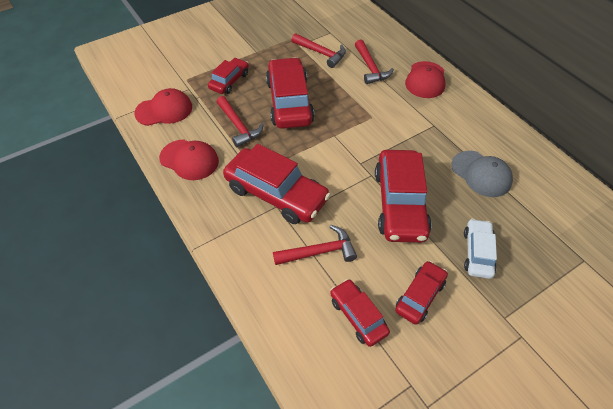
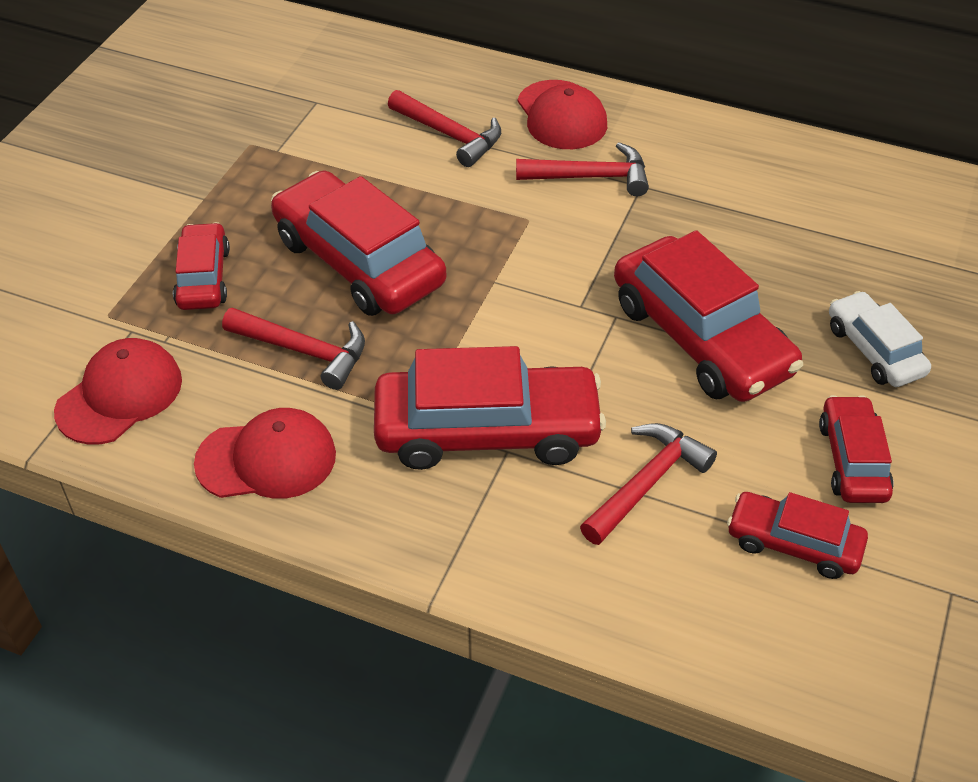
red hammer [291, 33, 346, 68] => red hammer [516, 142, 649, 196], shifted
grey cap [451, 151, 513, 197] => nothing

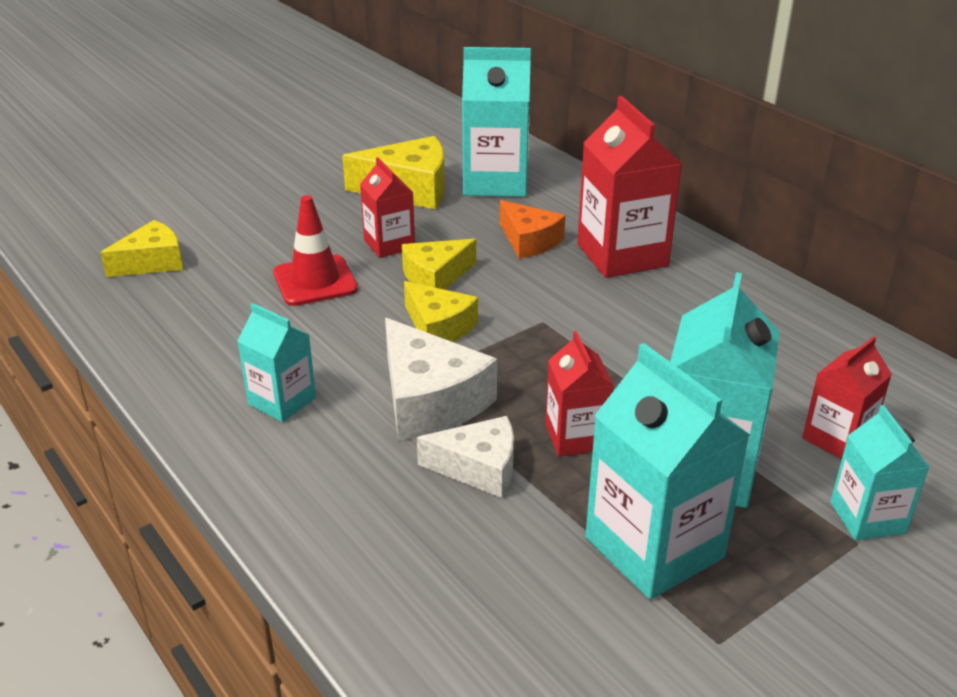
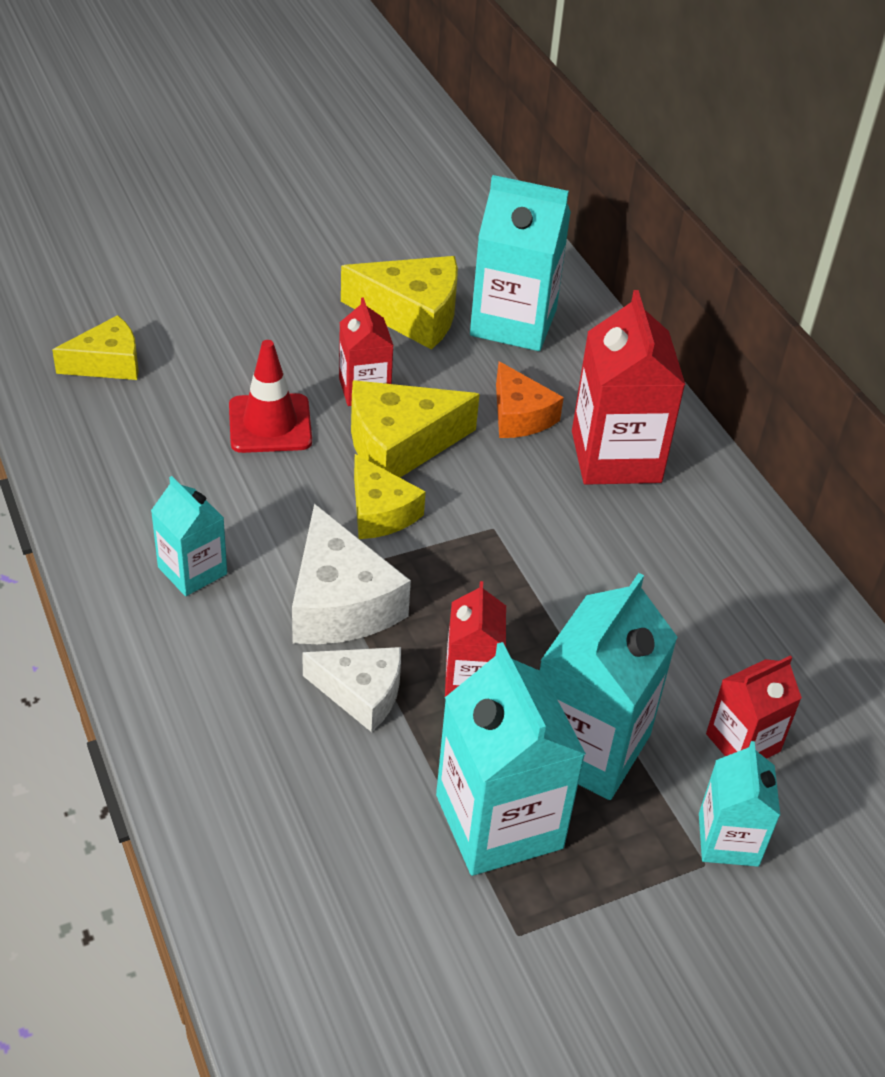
yellow cheese [402, 239, 476, 290] => yellow cheese [351, 380, 480, 478], x1.52

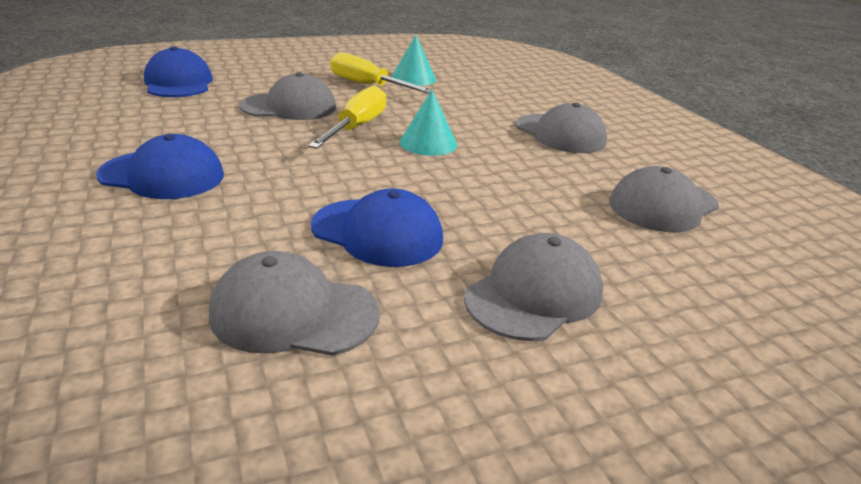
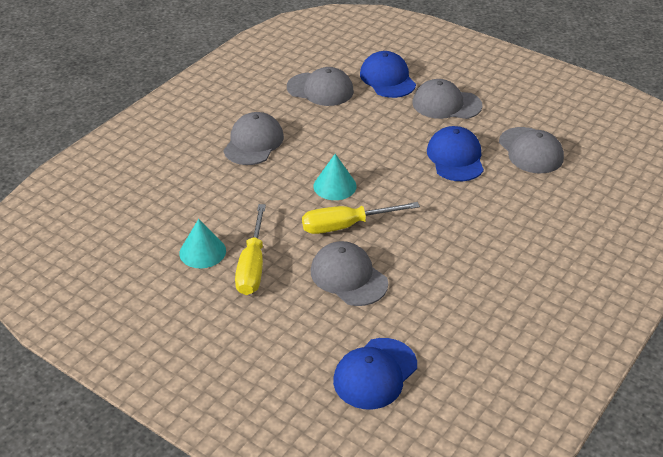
blue cap [96, 134, 224, 199] => blue cap [360, 51, 416, 98], shifted

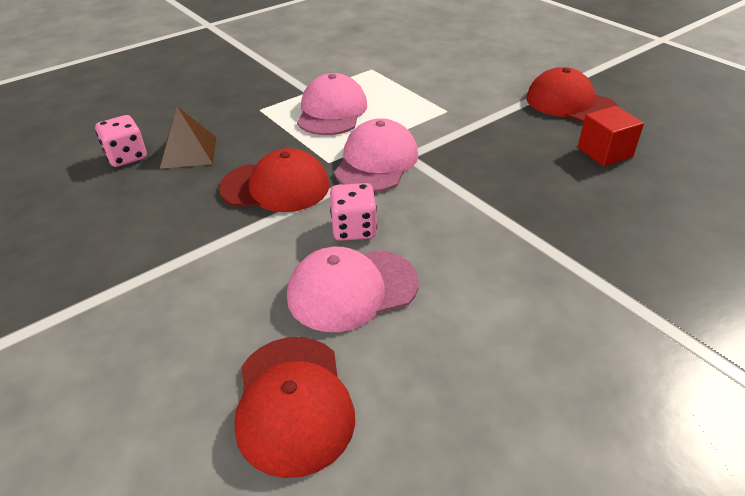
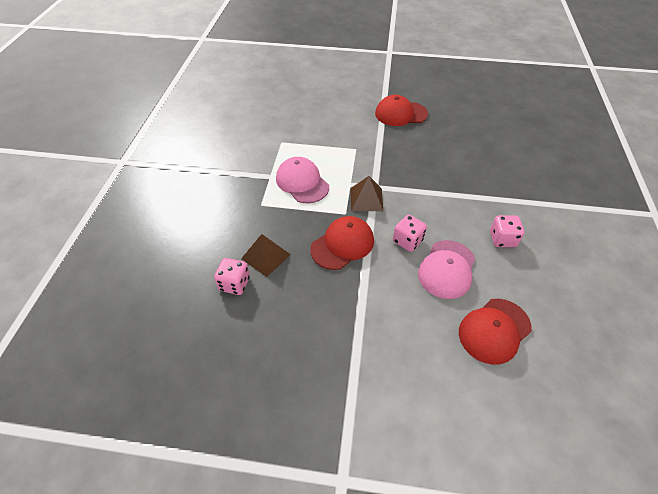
red cap [234, 337, 355, 478] => red cap [459, 299, 532, 365], 105 degrees clockwise
pink cap [334, 118, 418, 192] => brown pyramid [351, 176, 383, 211]
red cube [578, 106, 644, 166] => nothing
nothing => pink dice [490, 215, 525, 247]

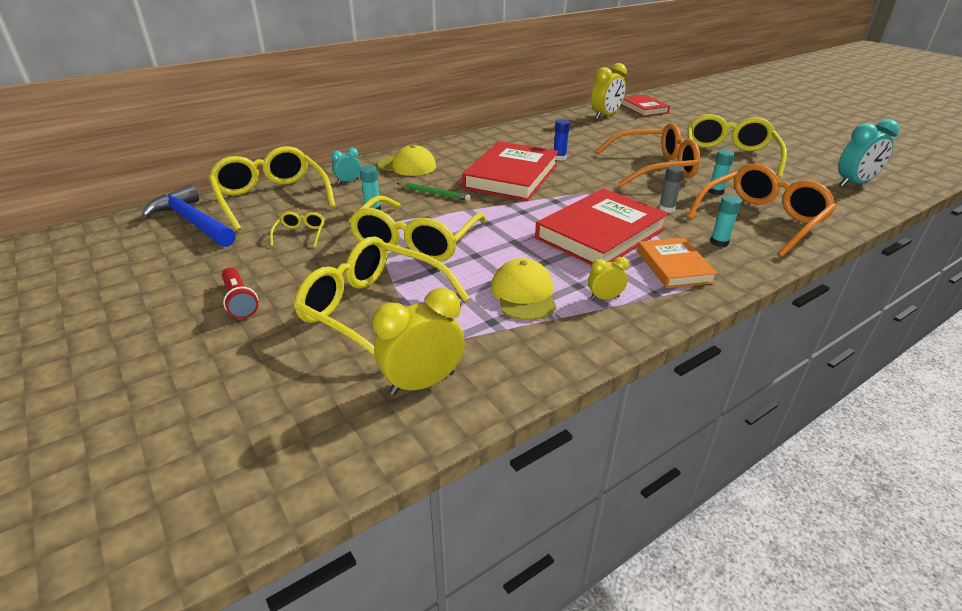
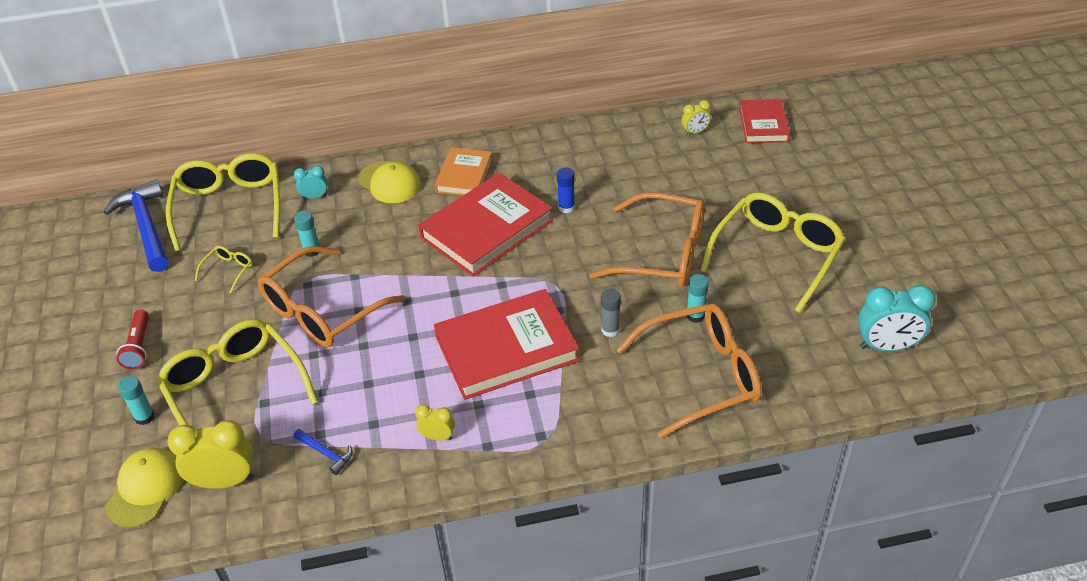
yellow glasses [349, 196, 487, 262] => orange glasses [258, 246, 406, 348]
green pencil [397, 183, 471, 201] => nothing
yellow cap [491, 258, 556, 320] => yellow cap [105, 448, 184, 527], shifted
yellow clock [591, 63, 627, 120] => yellow clock [681, 100, 711, 135], x0.53
orange book [637, 238, 718, 288] => orange book [435, 147, 492, 196], shifted
turquoise glue stick [710, 195, 742, 247] => turquoise glue stick [118, 376, 155, 425], shifted
nothing => blue hammer [294, 429, 353, 475]

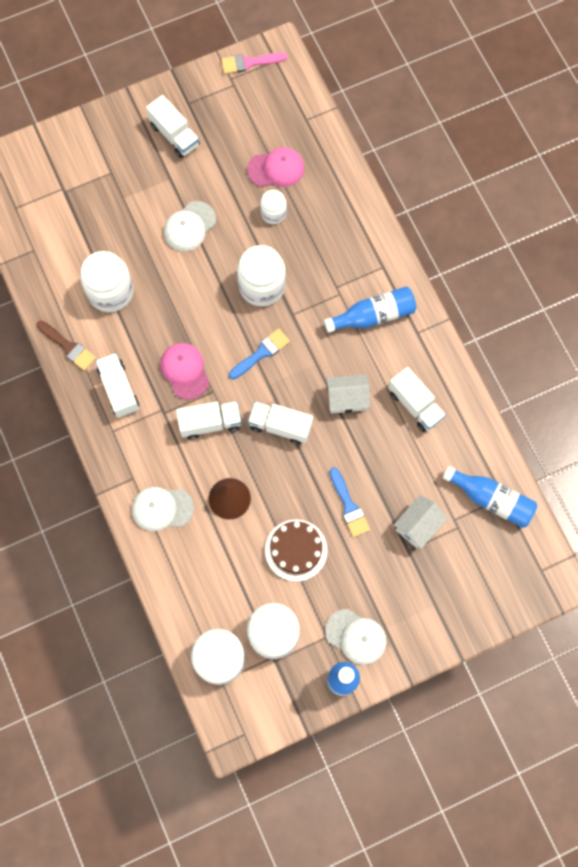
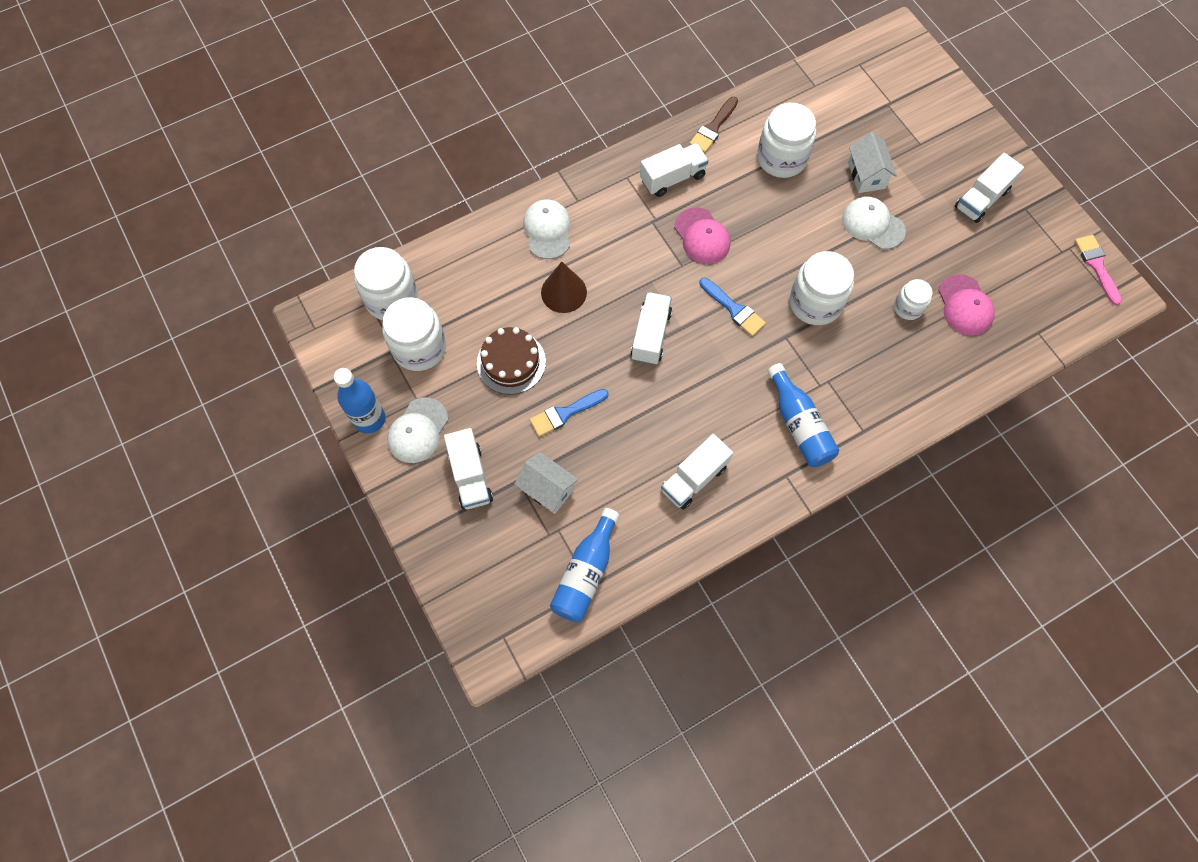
pink cap [161, 343, 209, 400] => pink cap [674, 208, 730, 264], 90 degrees clockwise
white truck [176, 401, 242, 439] => white truck [444, 428, 493, 509], shifted
white house [326, 374, 370, 414] => white house [848, 132, 897, 193], shifted

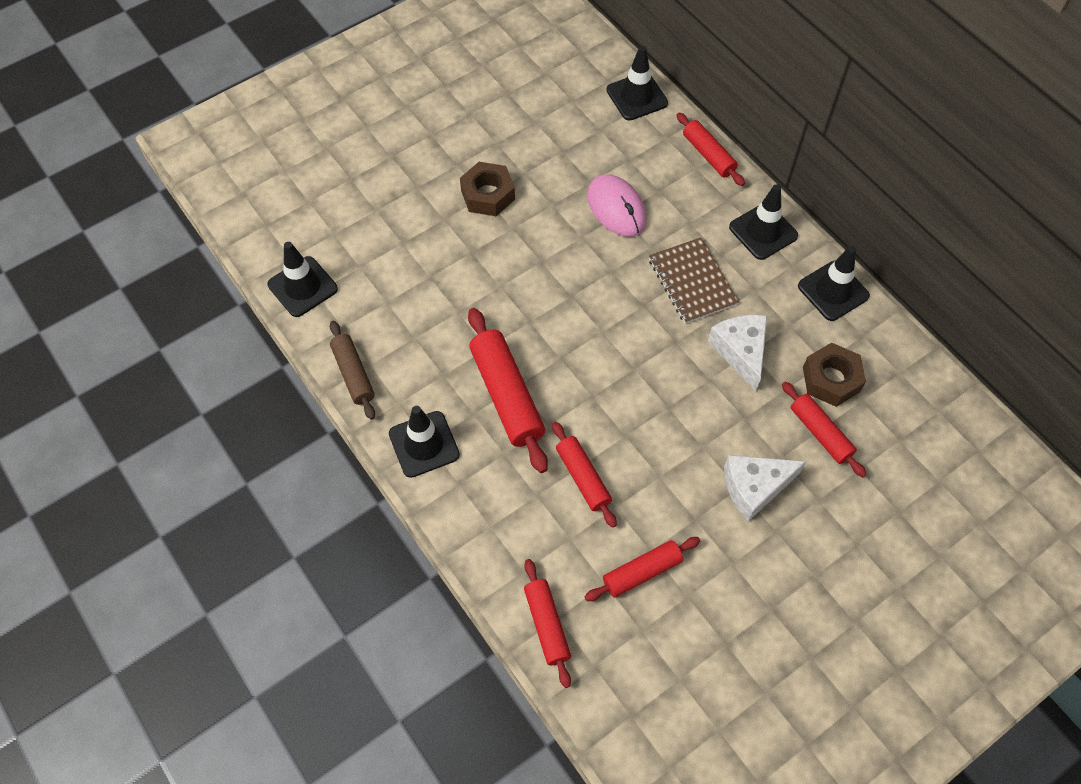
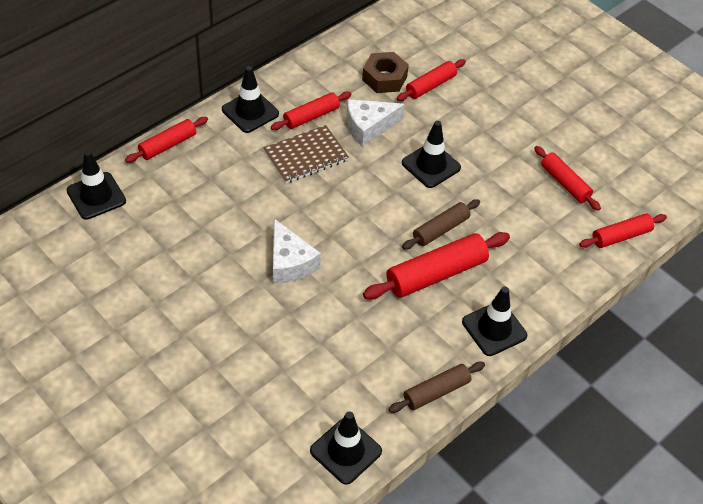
brown nut [460, 162, 515, 216] => nothing
red rolling pin [552, 422, 617, 528] => red rolling pin [271, 92, 352, 130], shifted
pink mouse [587, 174, 647, 237] => nothing
white cheese [724, 455, 806, 522] => white cheese [273, 219, 321, 284], shifted
black traffic cone [798, 246, 870, 321] => black traffic cone [402, 121, 461, 188], shifted
nothing => brown rolling pin [402, 199, 480, 250]

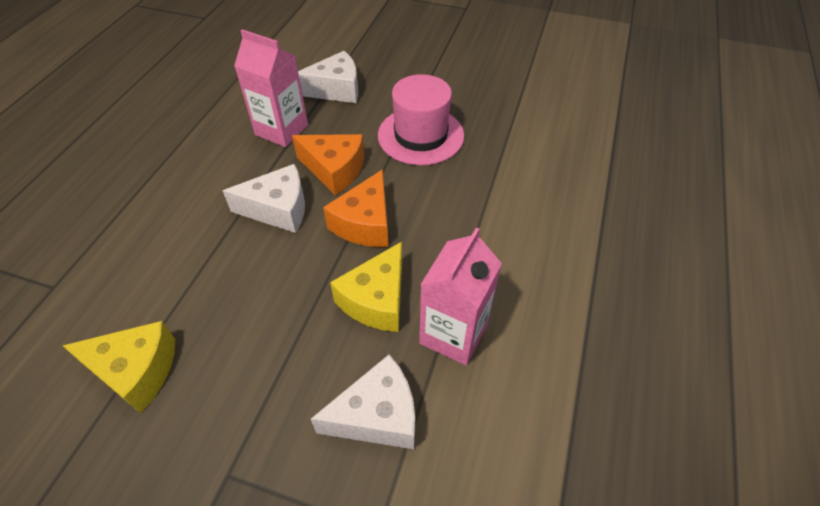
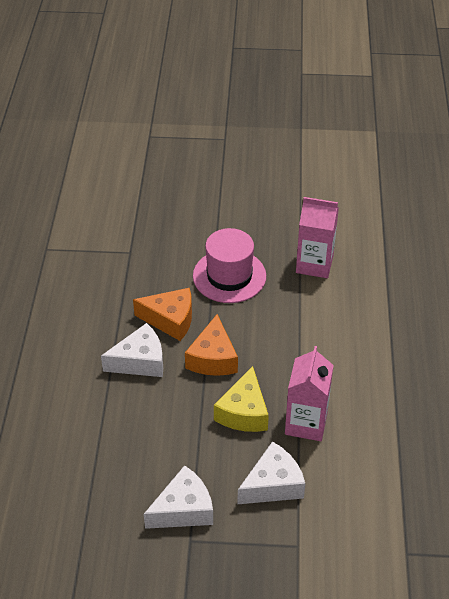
yellow cheese [63, 321, 175, 413] => nothing
pink carton [234, 29, 308, 147] => pink carton [296, 197, 339, 278], shifted
white cheese [298, 51, 358, 103] => white cheese [144, 465, 213, 529], shifted

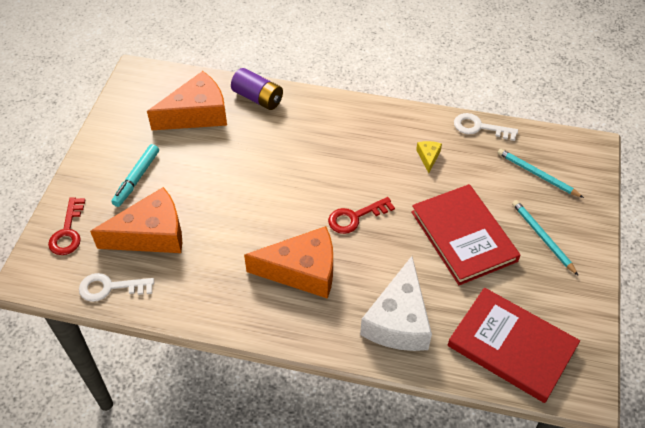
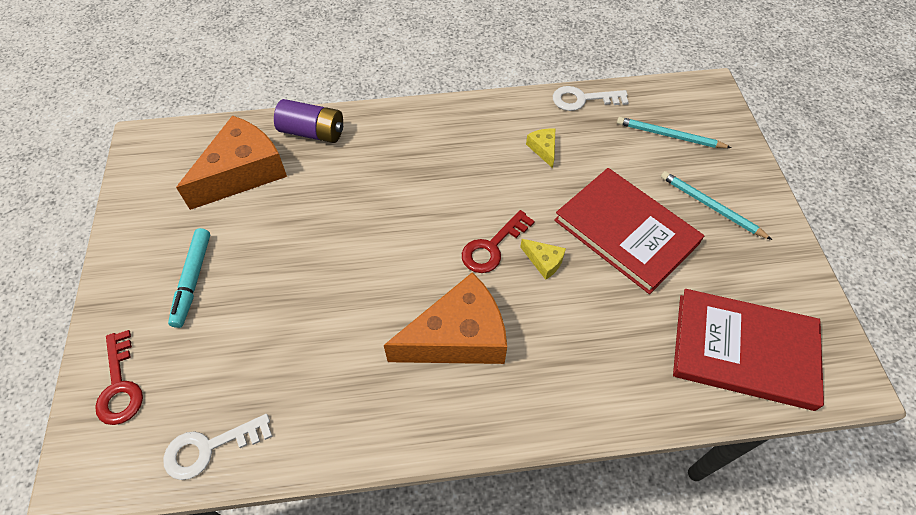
orange cheese [90, 187, 182, 253] => nothing
white cheese [360, 256, 432, 351] => nothing
nothing => yellow cheese [520, 239, 566, 280]

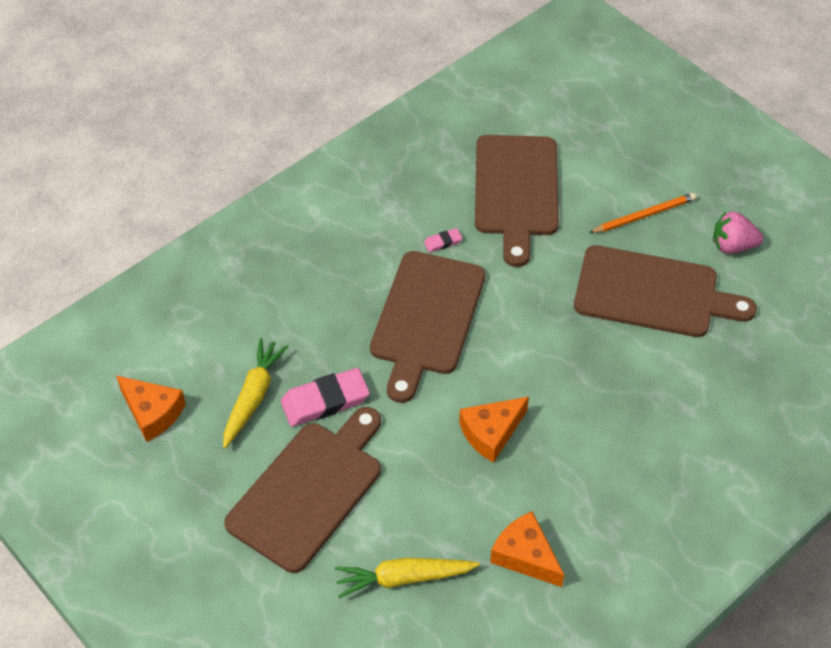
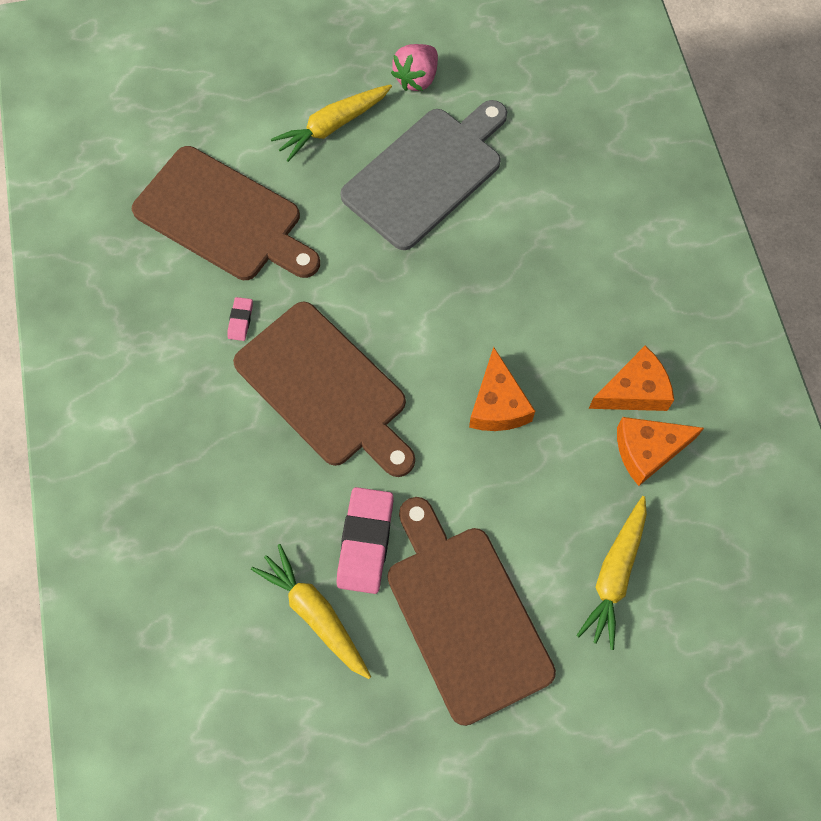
orange cheese [116, 376, 186, 442] => orange cheese [589, 345, 674, 411], shifted
brown cutting board [574, 245, 757, 337] => grey cutting board [340, 100, 507, 250]
orange pencil [589, 193, 696, 233] => yellow carrot [271, 84, 392, 162]

